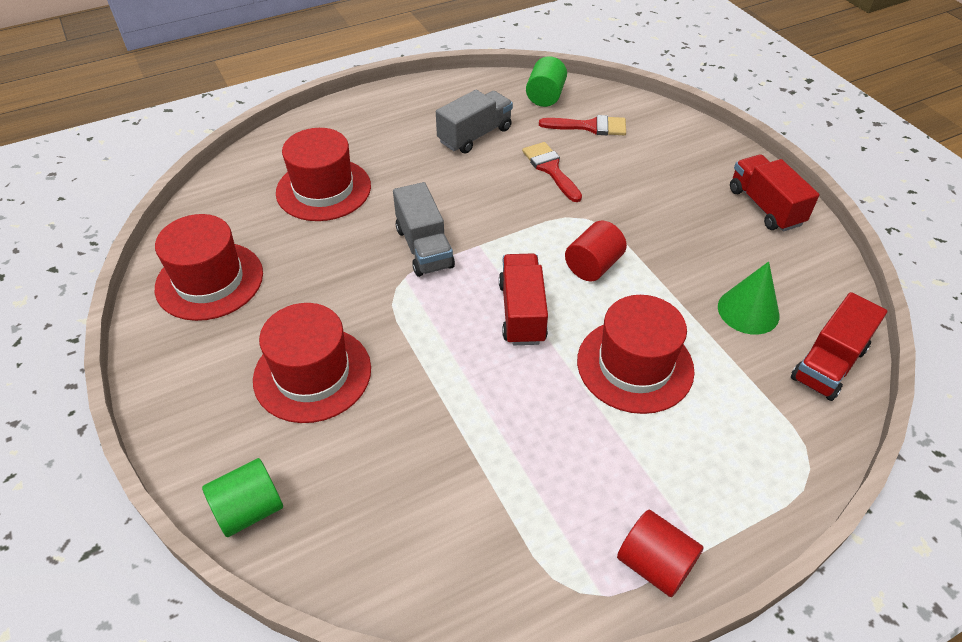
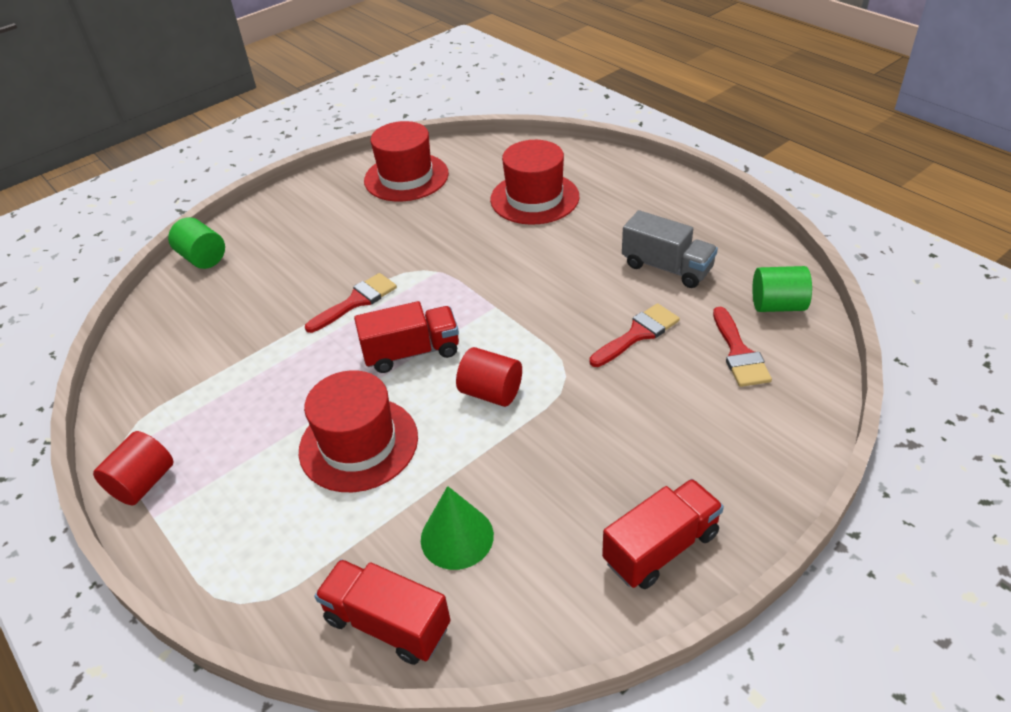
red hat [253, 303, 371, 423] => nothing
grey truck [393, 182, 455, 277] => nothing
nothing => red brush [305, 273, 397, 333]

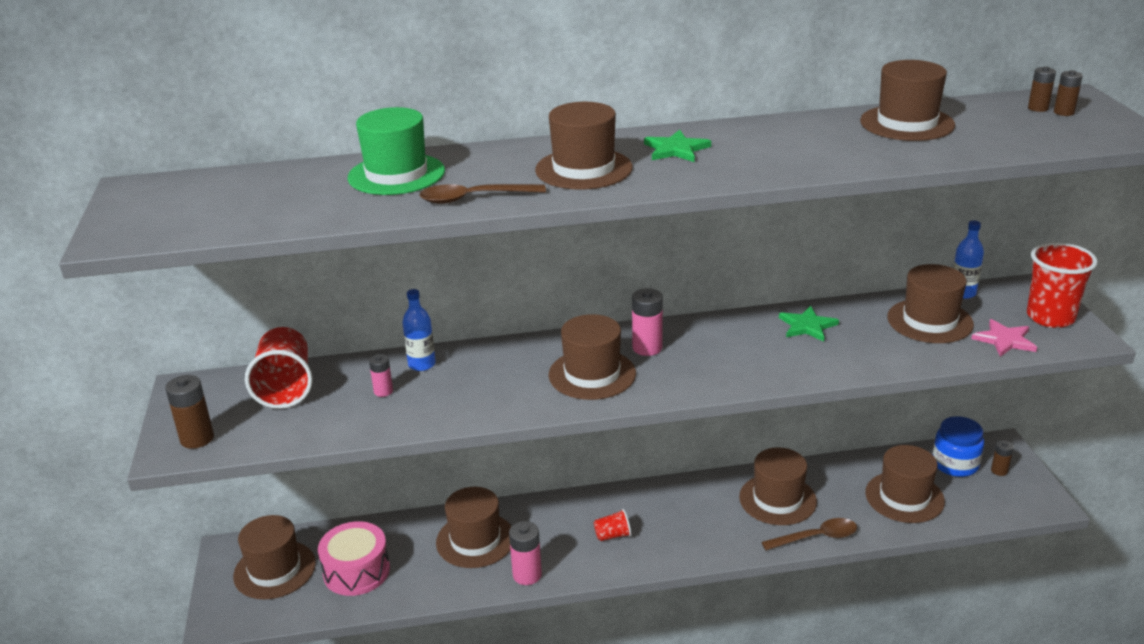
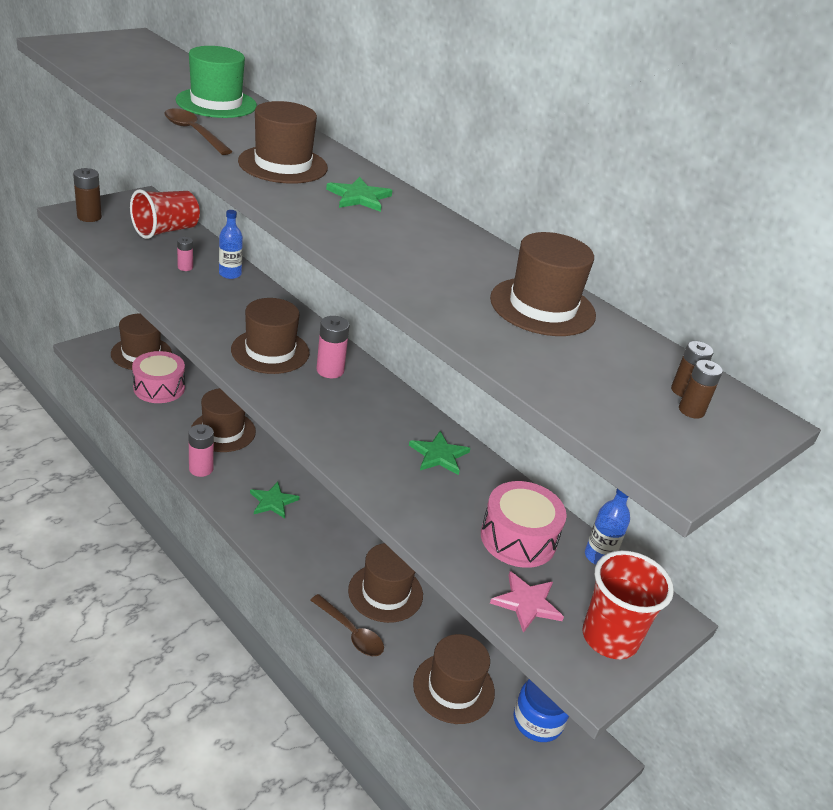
red cup [594, 509, 631, 541] => green star [250, 482, 299, 519]
brown hat [887, 264, 974, 343] => pink drum [481, 481, 567, 568]
brown battery [991, 440, 1014, 476] => nothing

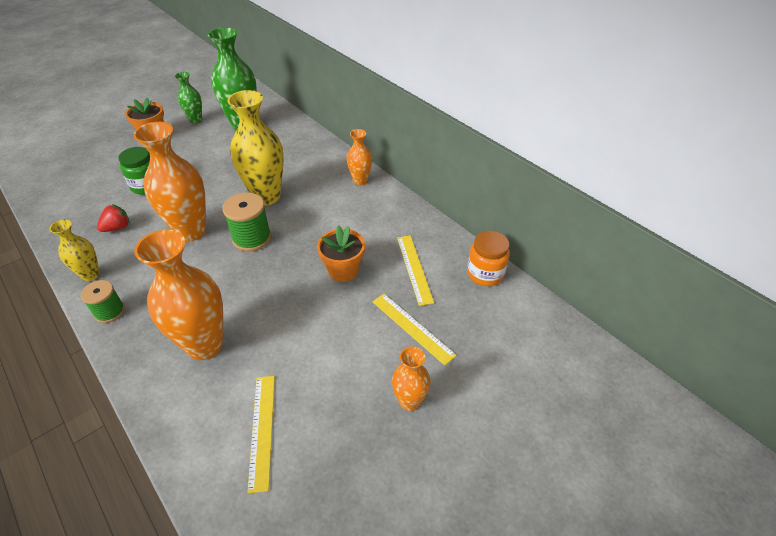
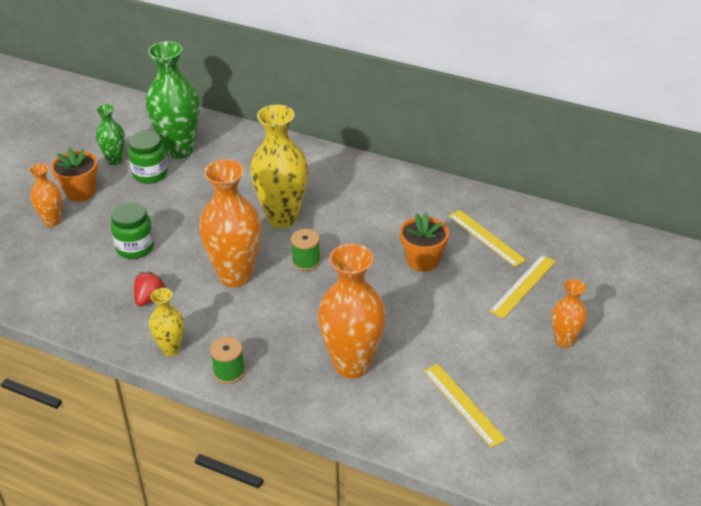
green spool [223, 192, 271, 252] => green spool [291, 229, 321, 271], x0.65
orange vase [347, 129, 372, 185] => orange vase [29, 163, 62, 227], shifted
yellow ruler [372, 294, 457, 365] => yellow ruler [489, 255, 556, 319], 75 degrees counterclockwise
orange jar [467, 231, 510, 286] => nothing
nothing => green jar [128, 131, 168, 184]

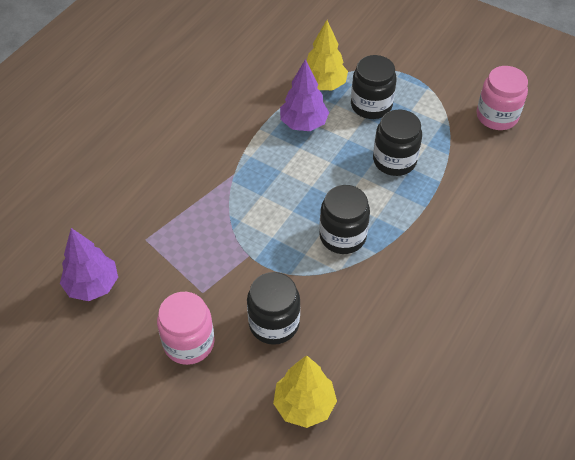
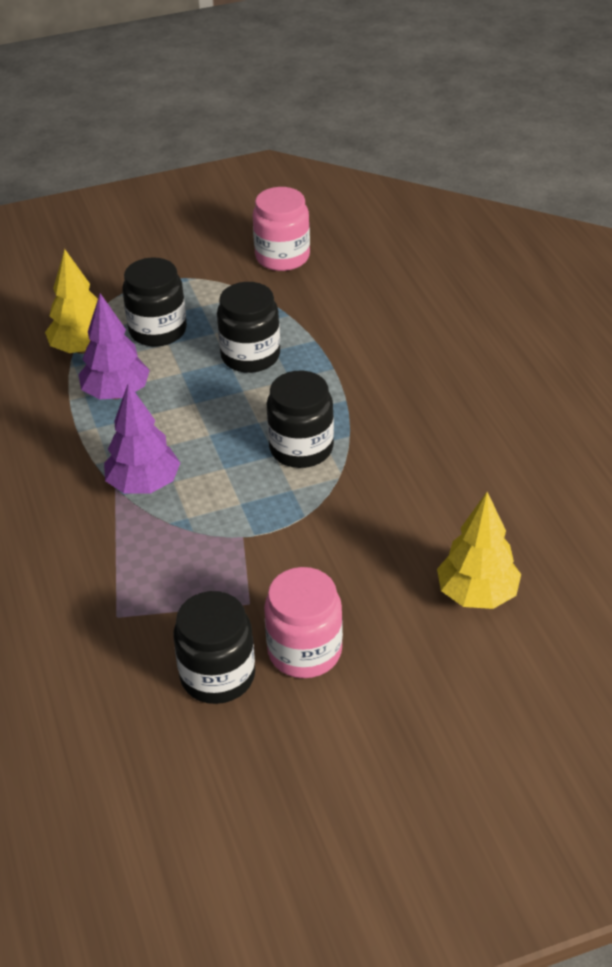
purple tree [60, 228, 118, 301] => purple tree [104, 383, 180, 493], shifted
black jar [247, 272, 300, 345] => black jar [173, 591, 255, 704], shifted

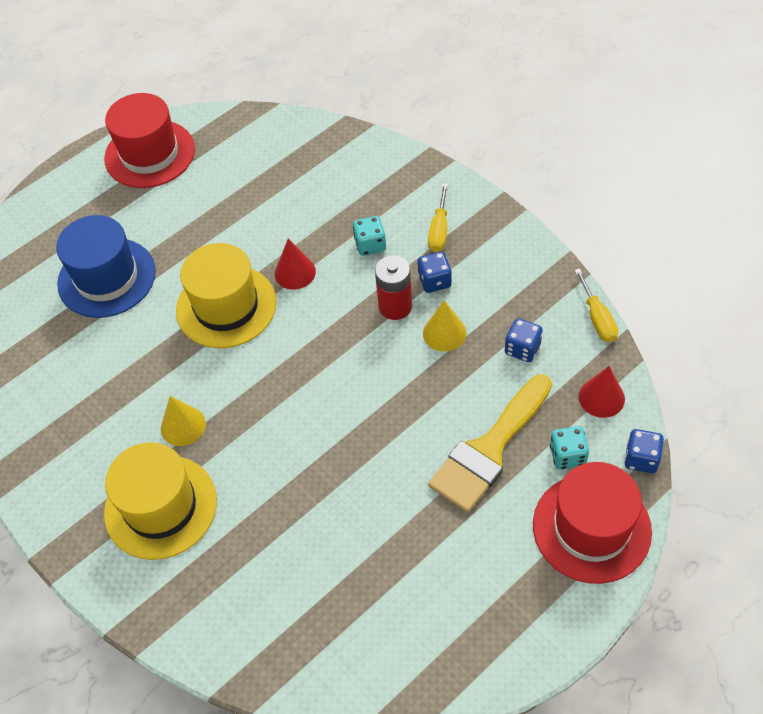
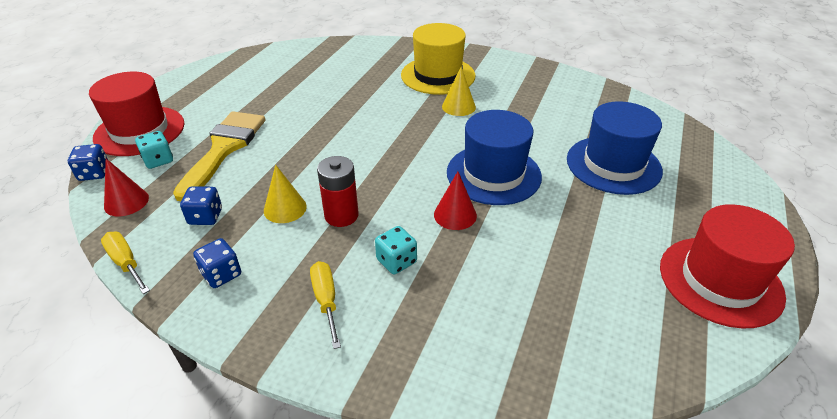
yellow hat [176, 243, 277, 348] => blue hat [447, 110, 542, 205]
blue dice [418, 252, 452, 293] => blue dice [193, 238, 241, 288], shifted

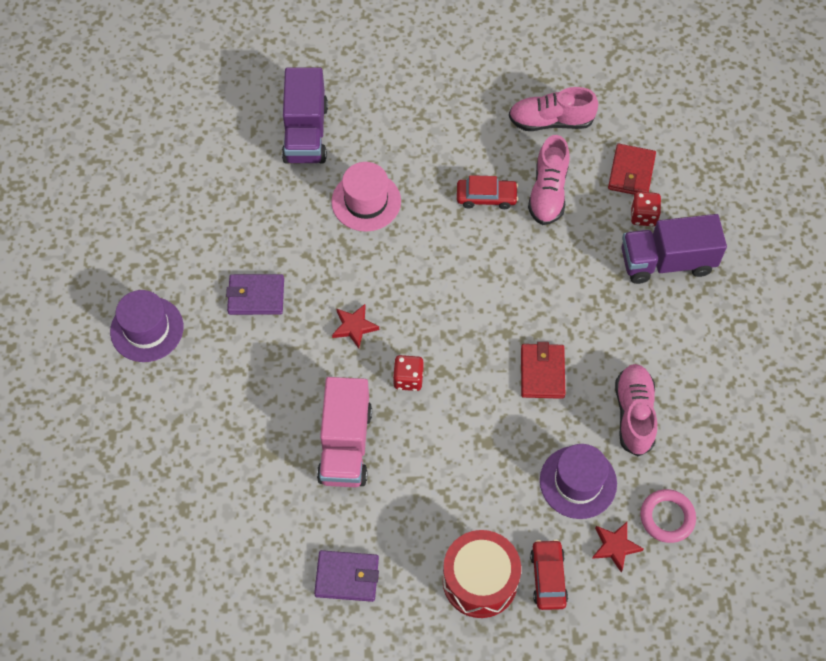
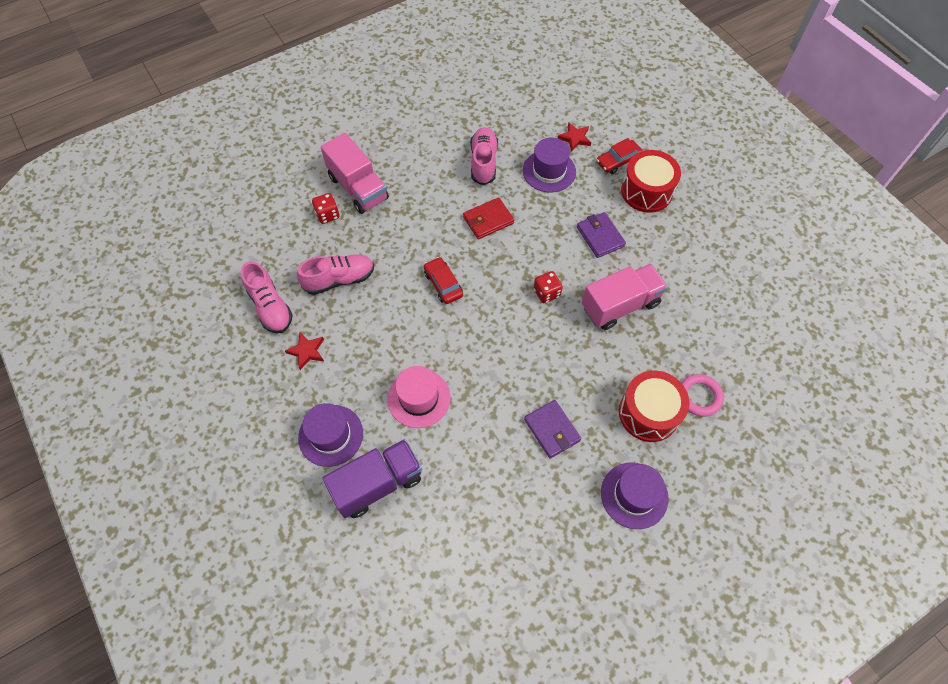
purple wallet [314, 550, 379, 602] => purple wallet [577, 212, 626, 258], shifted
red star [332, 304, 379, 349] => red star [285, 332, 324, 370], shifted
red car [457, 175, 518, 209] => red car [424, 257, 463, 304], shifted
red wallet [608, 144, 656, 195] => nothing
pink shoe [615, 364, 657, 457] => pink shoe [470, 127, 498, 185], 120 degrees clockwise
purple truck [621, 214, 727, 284] => pink truck [321, 133, 389, 214]
pink ring [640, 489, 696, 543] => pink ring [682, 374, 724, 417], shifted
nothing => purple hat [298, 403, 363, 467]
nothing => red drum [619, 371, 689, 442]

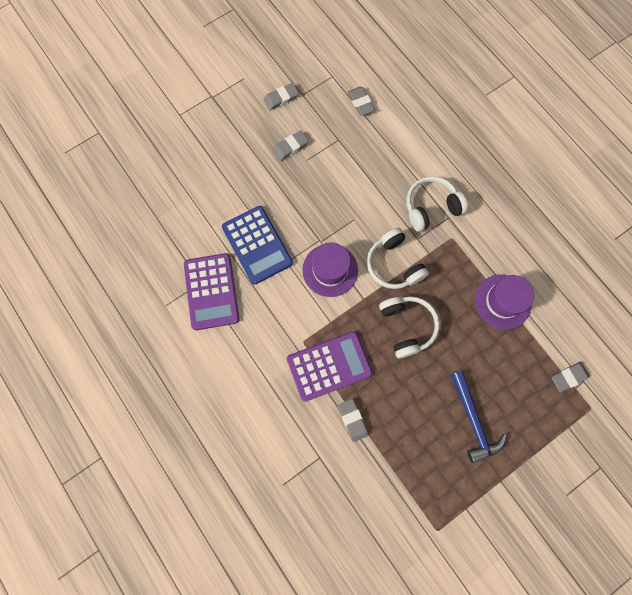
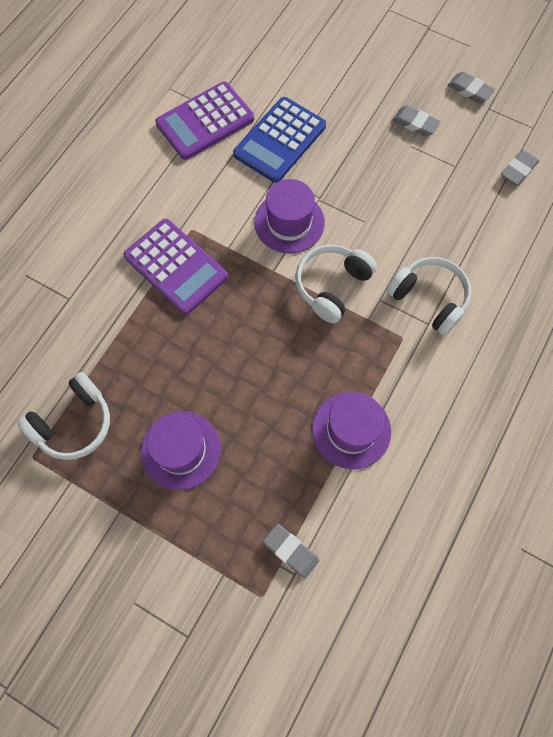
grey eraser [338, 399, 368, 442] => nothing
white headphones [379, 296, 440, 358] => white headphones [17, 372, 110, 460], shifted
blue hammer [451, 371, 506, 463] => purple hat [141, 412, 221, 490]

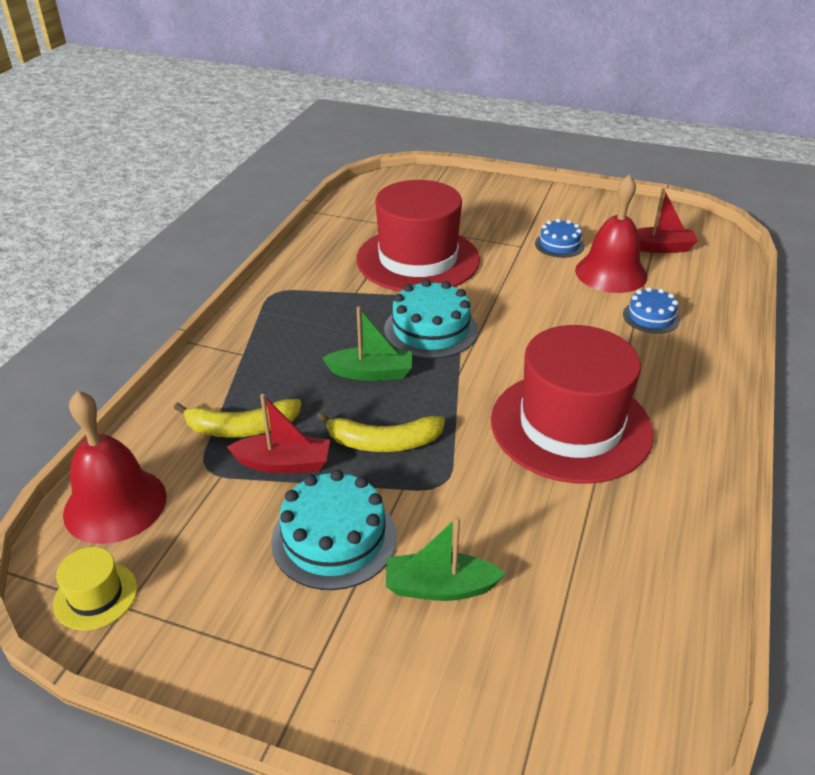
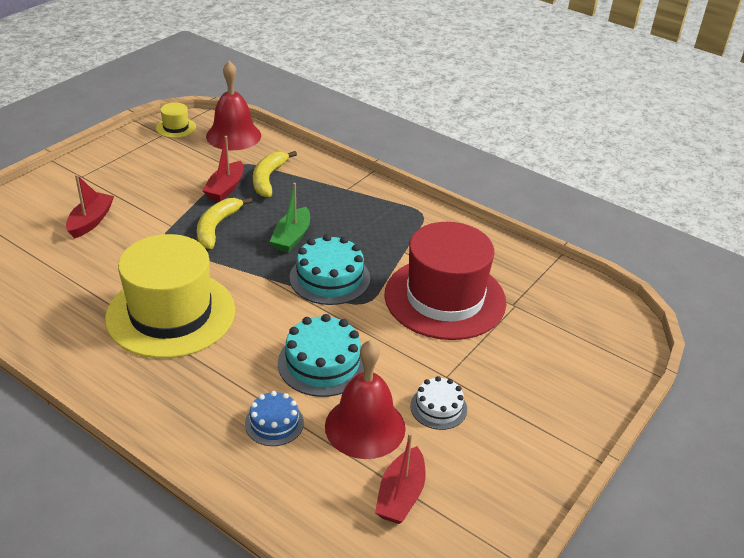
turquoise cake [271, 470, 397, 590] => turquoise cake [278, 314, 364, 397], shifted
green boat [386, 516, 506, 601] => red boat [66, 174, 114, 239]
red hat [491, 325, 654, 484] => yellow hat [105, 234, 235, 358]
blue cake [535, 219, 584, 258] => white cake [410, 376, 467, 430]

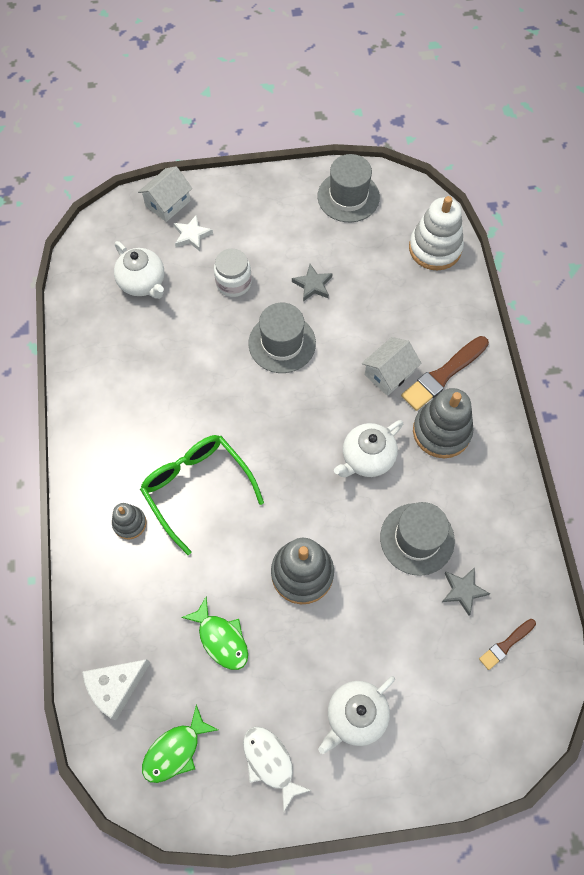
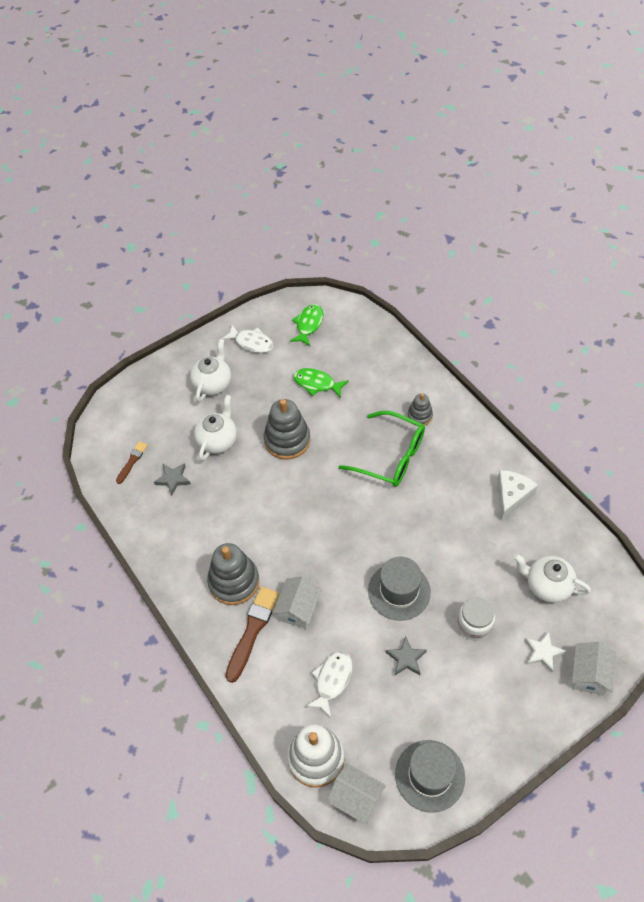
white cheese [82, 659, 151, 720] => white cheese [497, 470, 538, 520], shifted
white teapot [334, 420, 403, 477] => white teapot [194, 395, 237, 461], shifted
grey hat [380, 502, 455, 576] => nothing
nothing => white fish [305, 651, 353, 718]
nothing => white house [327, 763, 386, 825]

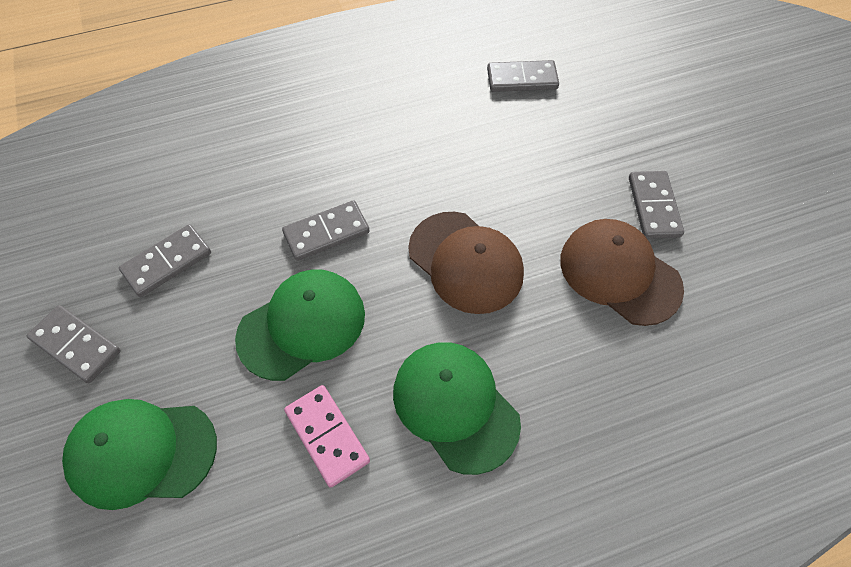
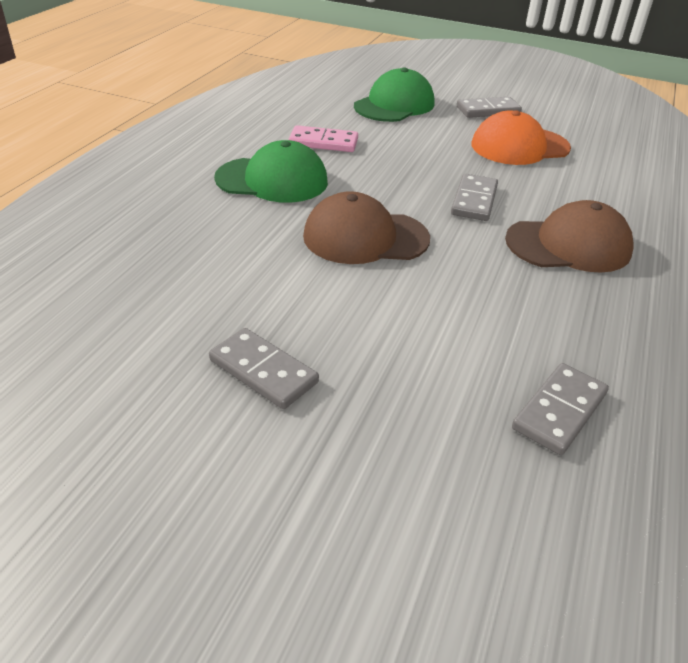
grey domino [119, 224, 211, 297] => orange cap [472, 110, 571, 165]
green cap [235, 269, 365, 381] => nothing
brown cap [560, 219, 684, 326] => brown cap [505, 200, 634, 273], shifted

